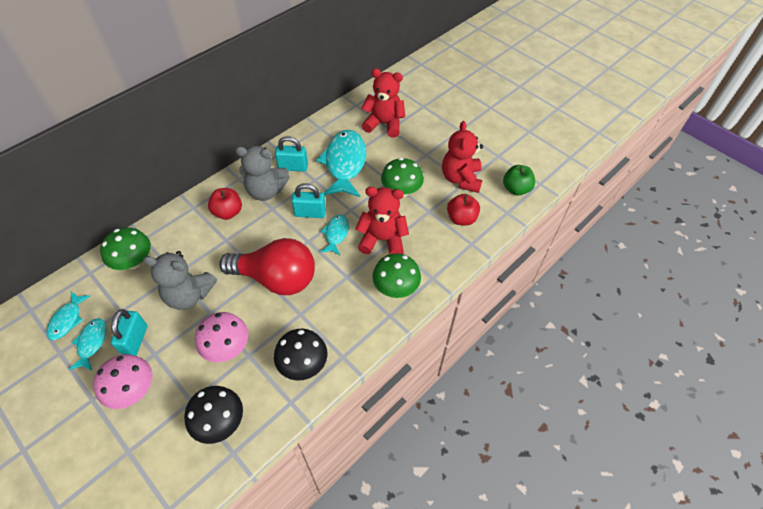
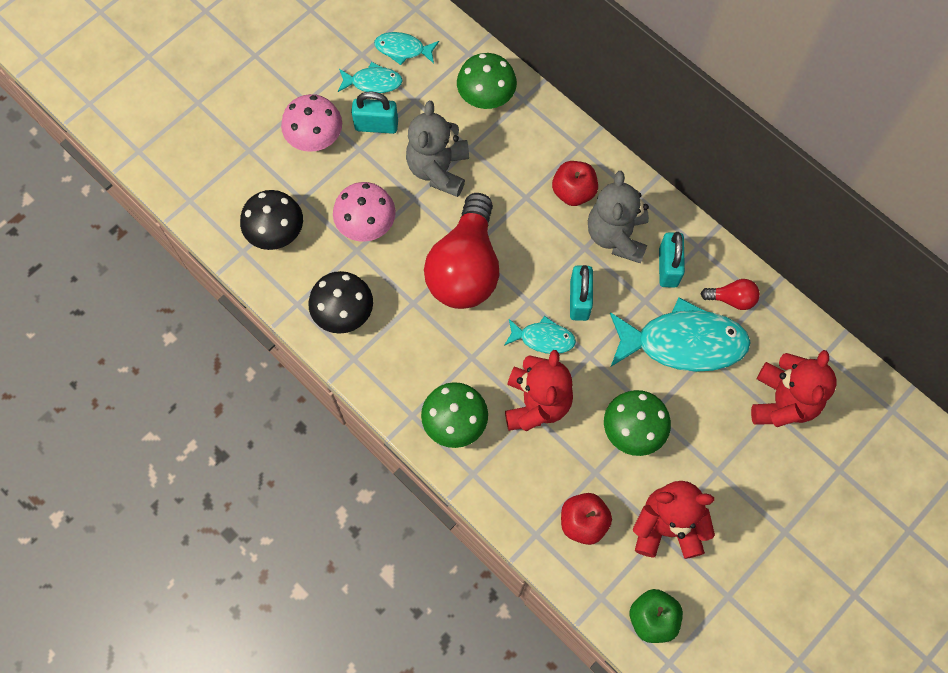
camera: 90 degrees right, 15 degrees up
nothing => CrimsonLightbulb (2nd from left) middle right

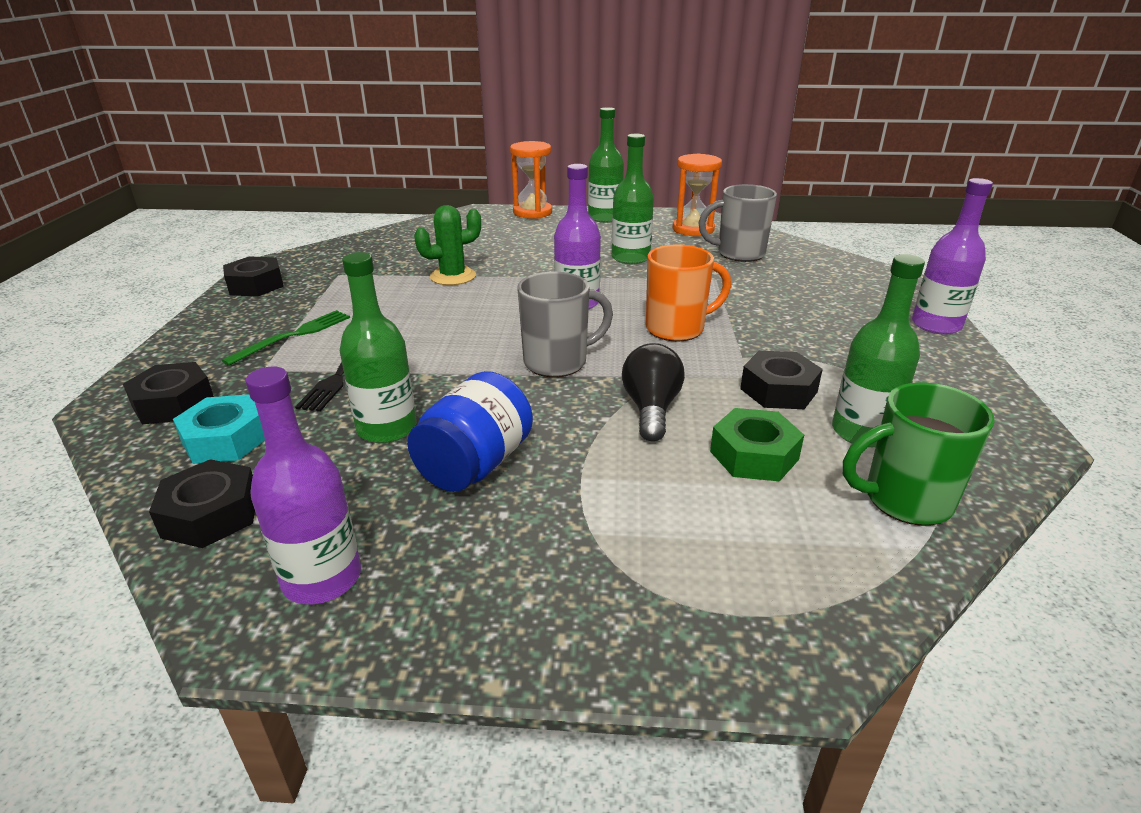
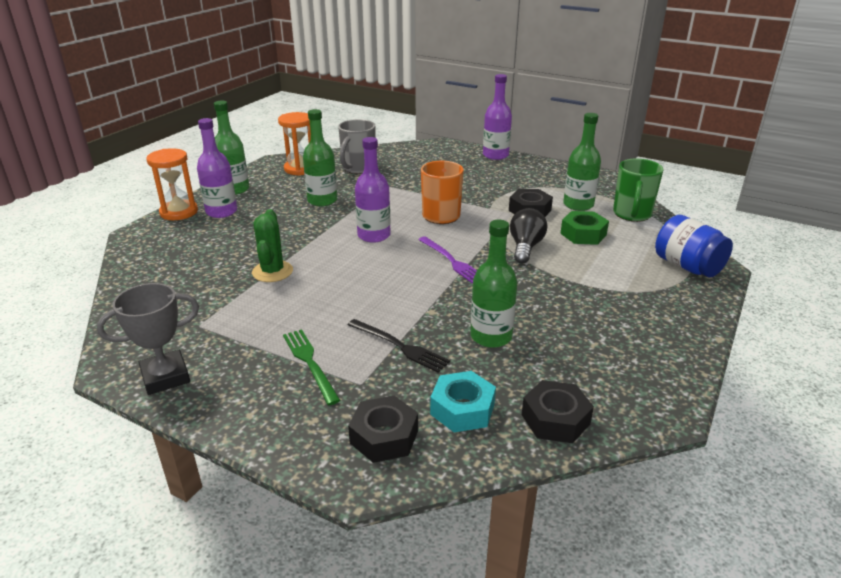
camera: 65 degrees left, 0 degrees up
JetBlackHexagonNut (3rd from left) middle left => GreyAwardCup middle left
RoyalPurpleDrinkBottle (1st from left) middle left => RoyalPurpleDrinkBottle (1st from left) top left, moved
GreyTeaMug (1st from left) centre => RoyalPurpleTableFork centre
JetBlackLightbulb centre, 75 degrees clockwise
RoyalBlueJamJar centre => RoyalBlueJamJar middle right, moved

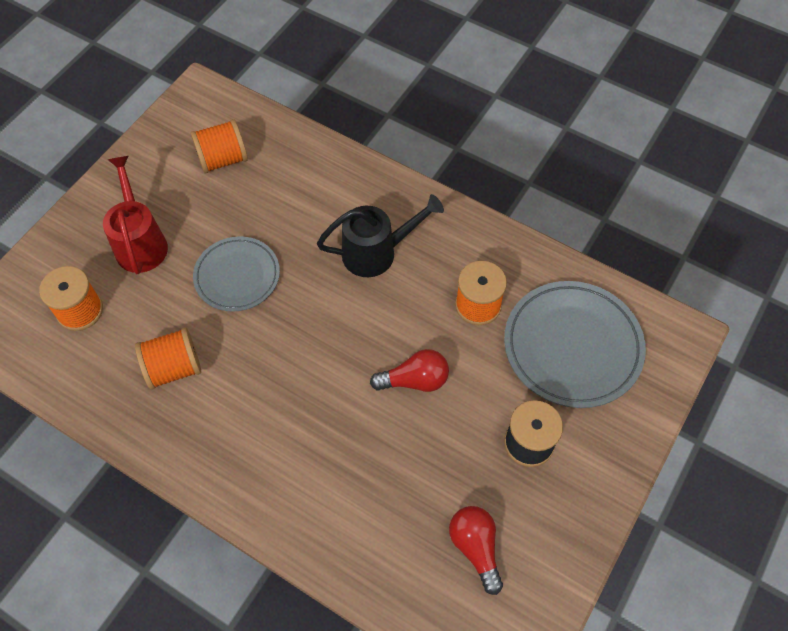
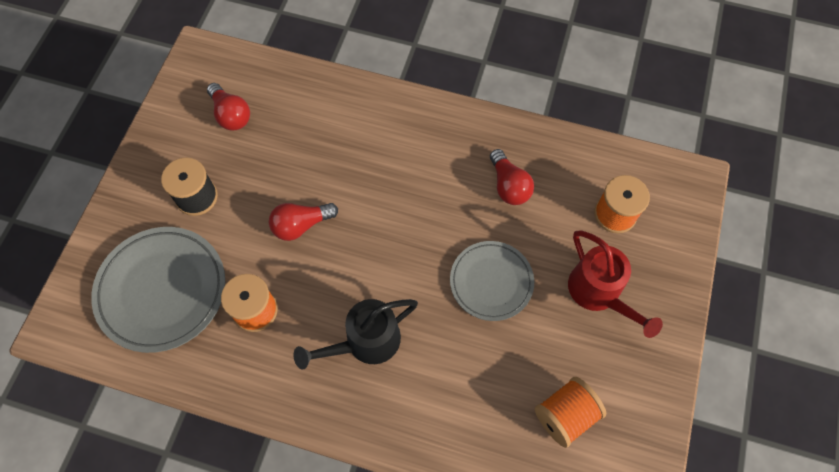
camera: 165 degrees right, 5 degrees up
BrightOrangeReelOfThread (2nd from left) middle left => CrimsonLightbulb (3rd from left) centre

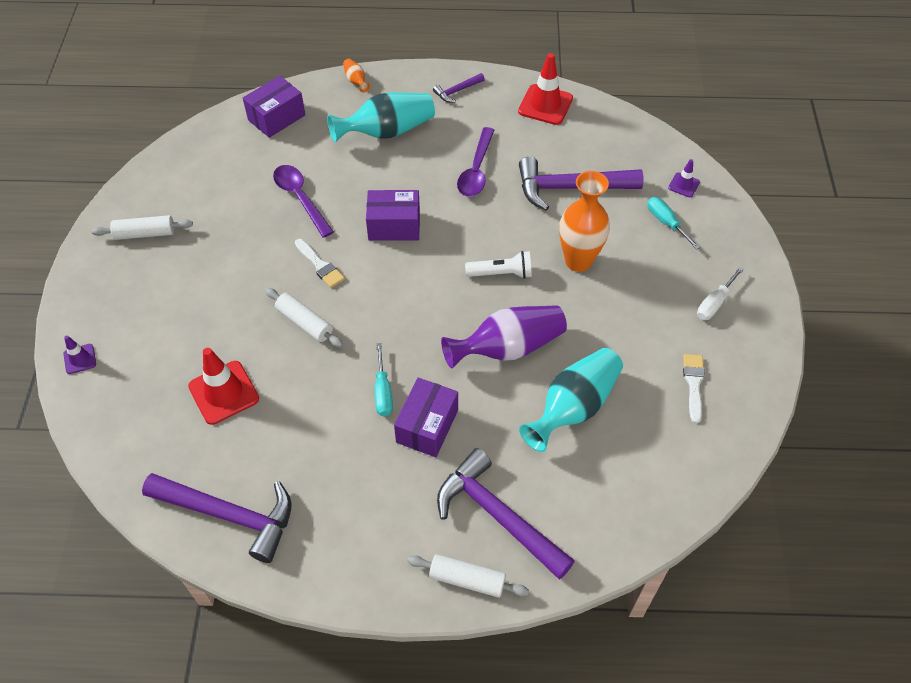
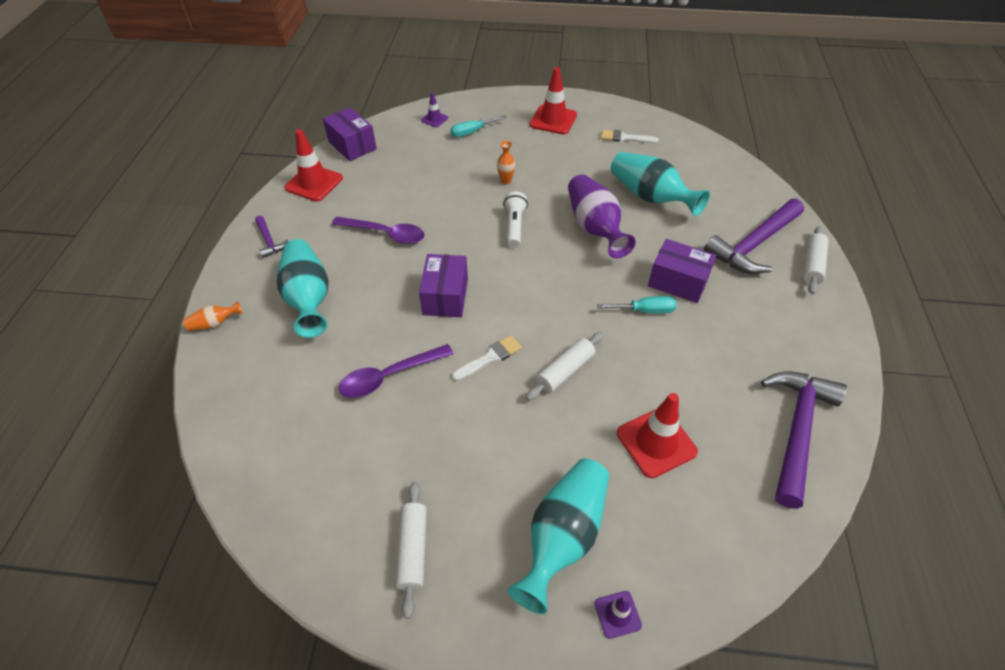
camera: 85 degrees left, 5 degrees down
RoyalPurplePackage (1st from left) top left => RoyalPurplePackage (1st from left) top centre, moved
BrightOrangeFlowerVase (2nd from left) top centre, x0.44
nothing => TealFlowerVase (2nd from left) bottom centre
WhiteHandScrewdriver middle right => CrimsonSafetyCone (2nd from left) top centre
RoyalPurpleHammer (4th from left) top centre => nothing

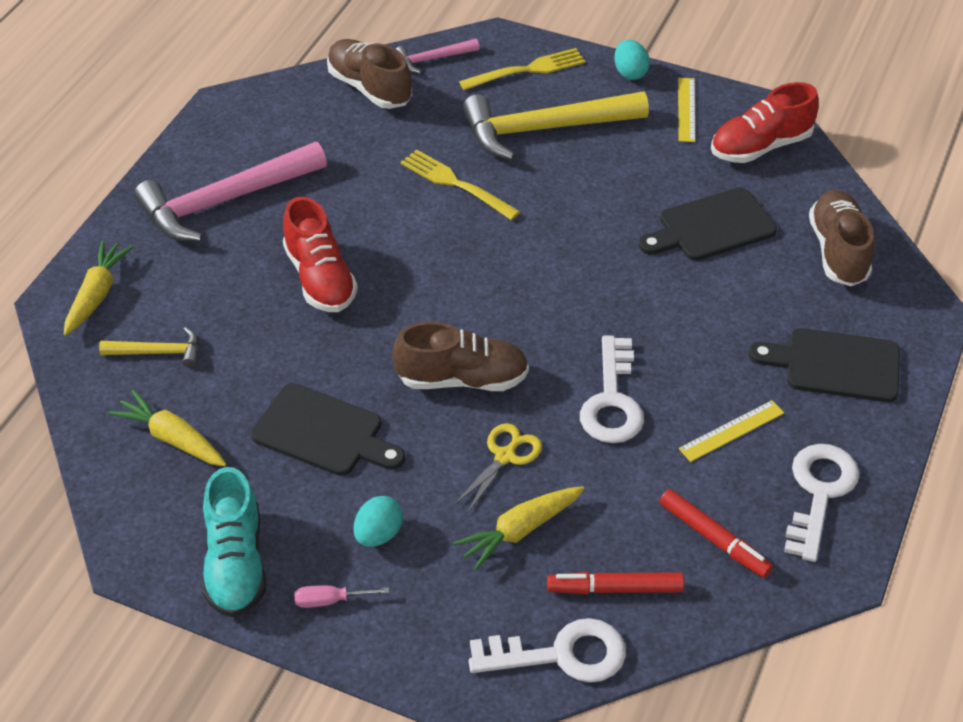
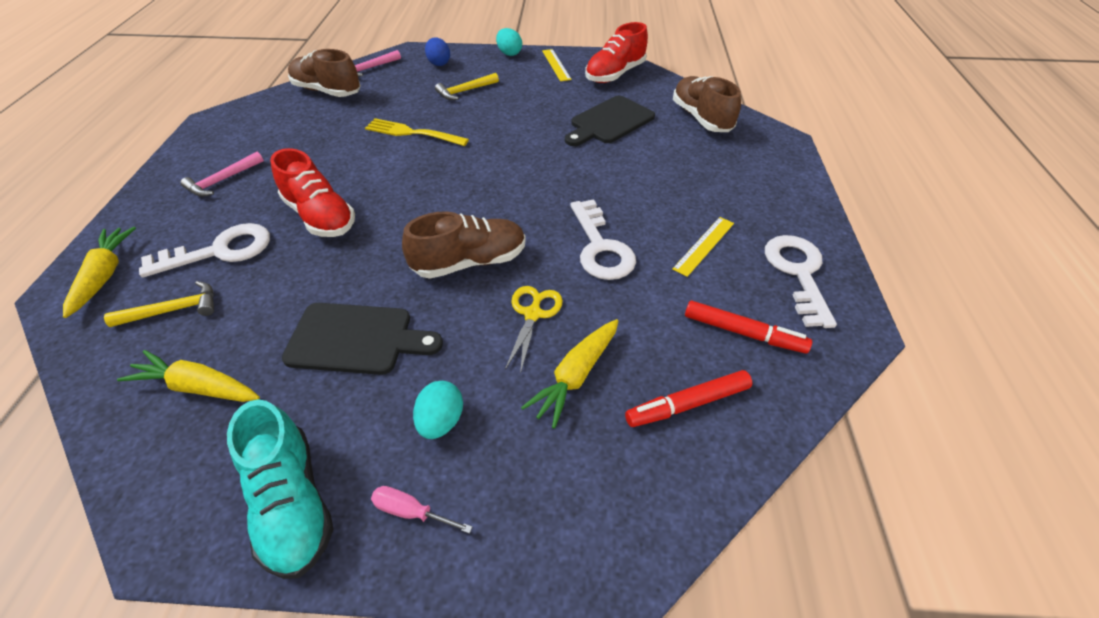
camera: 20 degrees left, 0 degrees up
WhiteKey (1st from left) bottom centre => WhiteKey (1st from left) middle left, moved
RosePinkHammer (1st from left) top left, x0.48
RosePinkHandScrewdriver bottom centre, 45 degrees clockwise
BrightYellowTableFork (2nd from left) top centre => RoyalBlueToyEgg top centre
BrightYellowHammer (2nd from left) top centre, x0.48
JetBlackBreadBoard (3rd from left) middle right => nothing

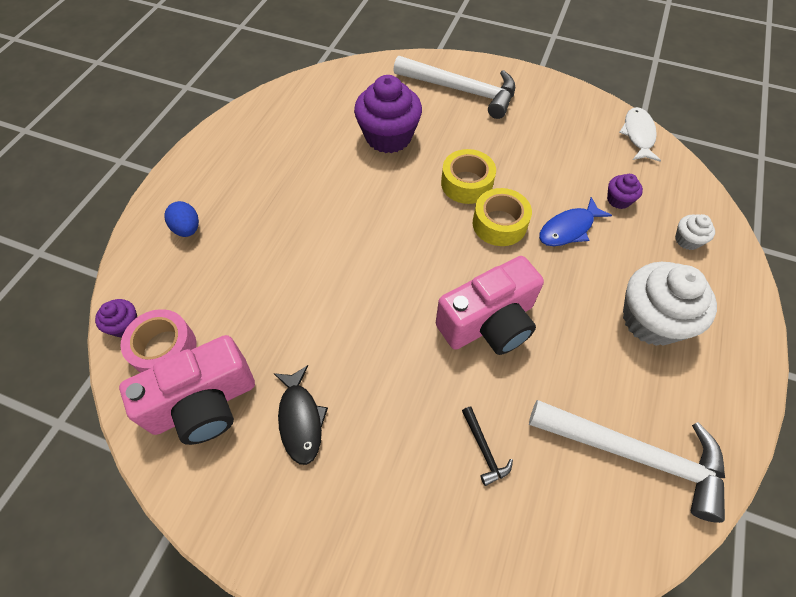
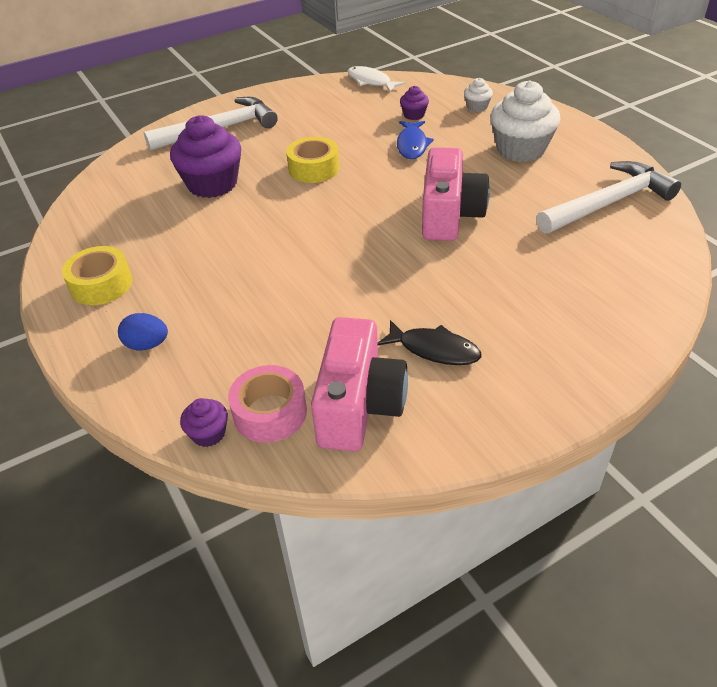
camera: 50 degrees left, 15 degrees down
BrightYellowTape (2nd from left in the first image) centre => BrightYellowTape (1st from left) middle left, moved
JetBlackHammer bottom centre => nothing

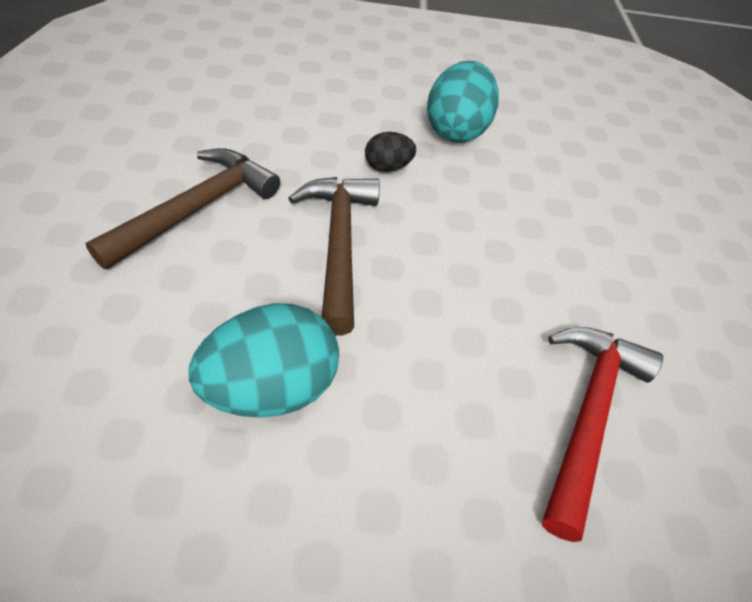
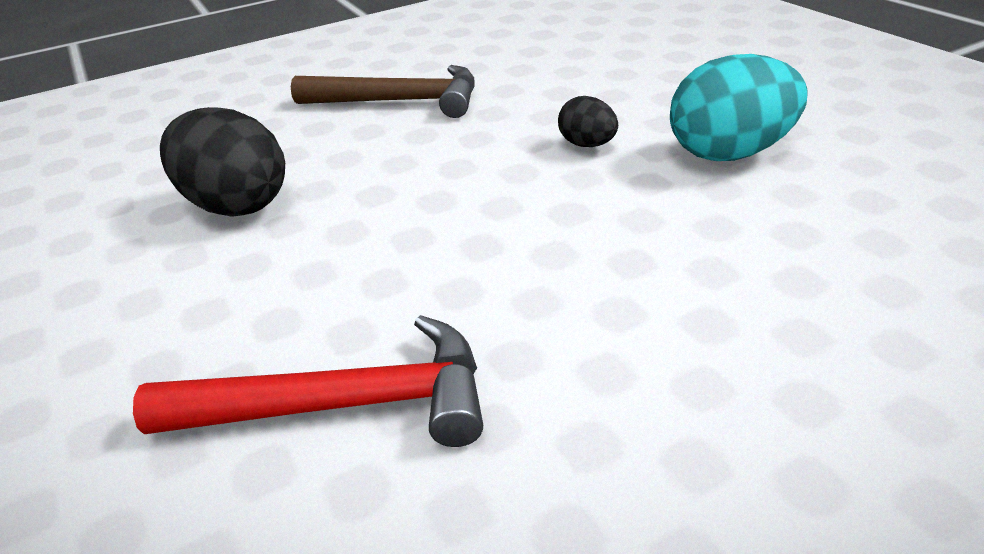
camera: 70 degrees right, 15 degrees down
TealToyEgg (1st from left) centre => JetBlackToyEgg (1st from left) top left
BrownHammer (2nd from left) centre => nothing

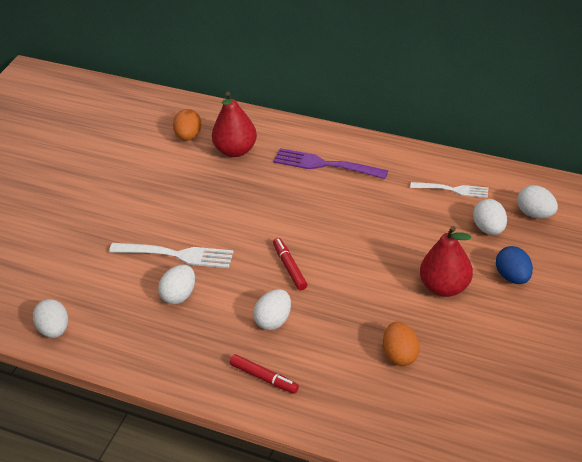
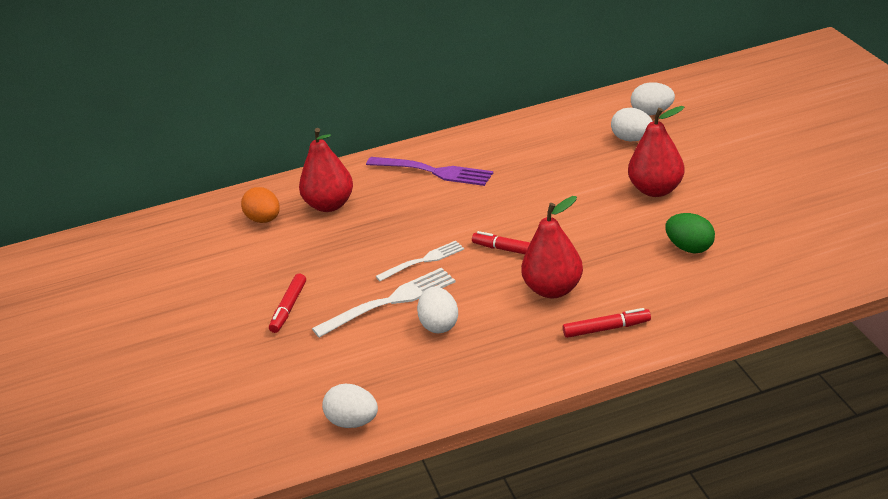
camera: 40 degrees left, 10 degrees down
nothing => CrimsonMarkerPen (1st from left) middle left
RoyalPurpleTableFork centre, 135 degrees counterclockwise
WhiteTableFork (2nd from left) middle right => WhiteTableFork (2nd from left) centre, moved
WhiteToyEgg (3rd from left) bottom centre => CrimsonPearFruit (2nd from left) centre
BrightOrangeToyEgg (2nd from left) bottom right => GreenToyEgg middle right
RoyalBlueToyEgg middle right => nothing

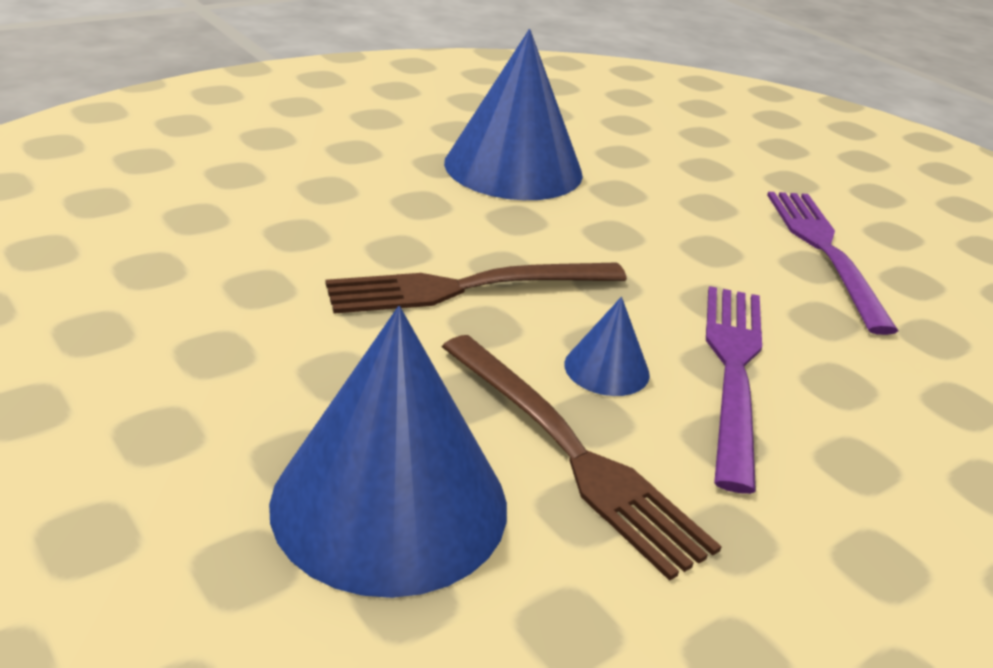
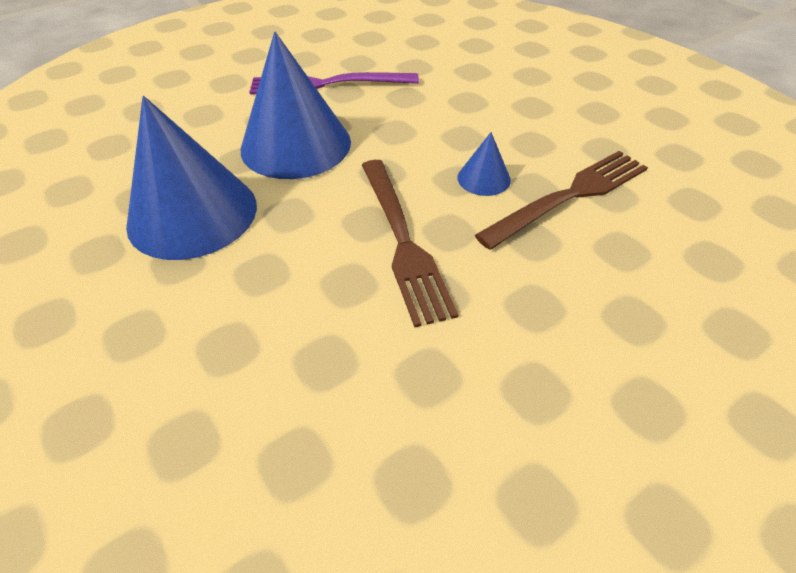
camera: 85 degrees left, 15 degrees up
RoyalBlueCone (1st from left in the first image) bottom centre => RoyalBlueCone (2nd from left) top centre, moved
RoyalPurpleTableFork (1st from left) middle right => nothing

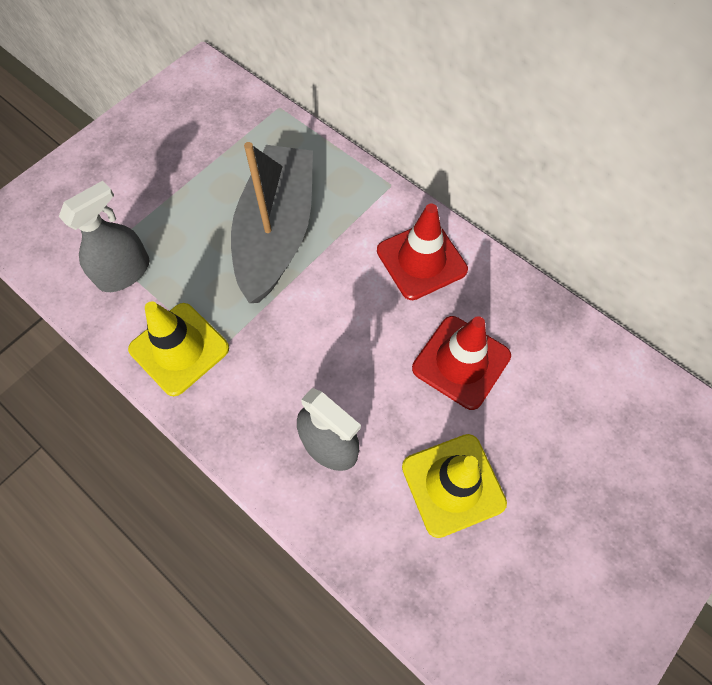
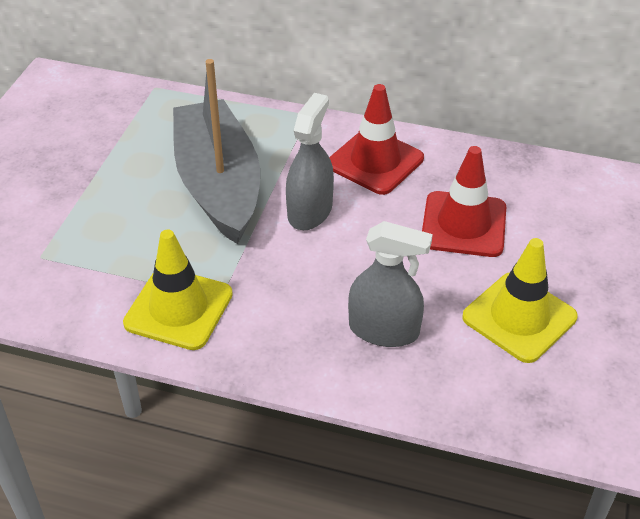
camera: 25 degrees left, 20 degrees down
GreySprayCleaner (1st from left) middle left => GreySprayCleaner (1st from left) top centre, moved

